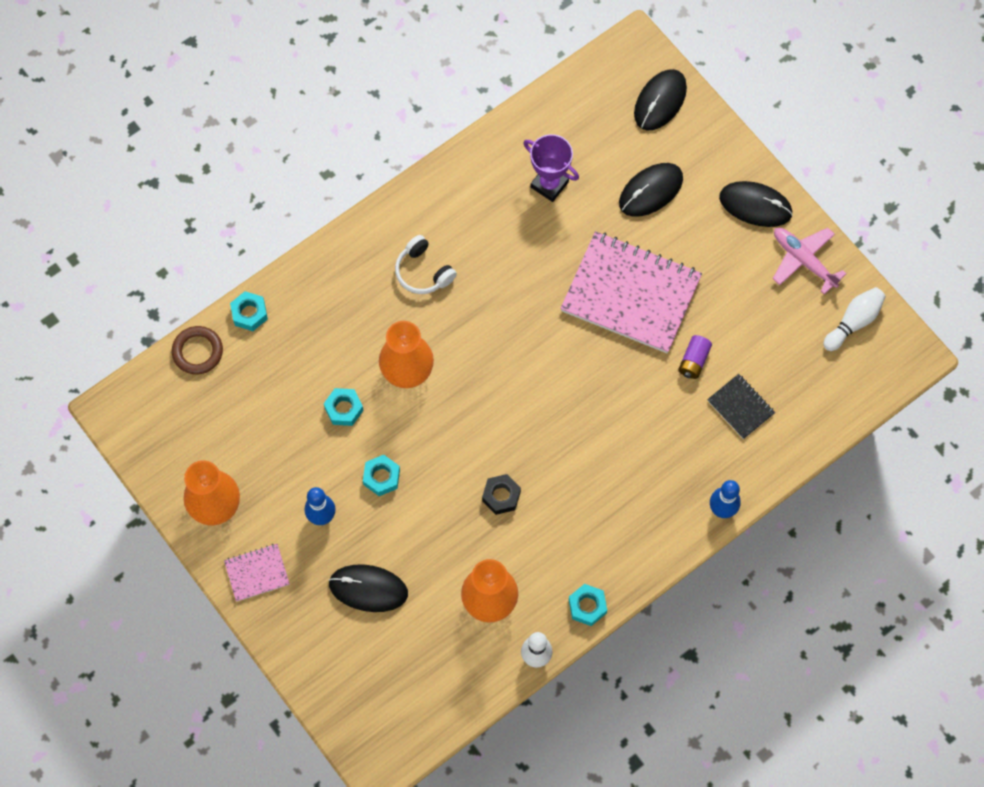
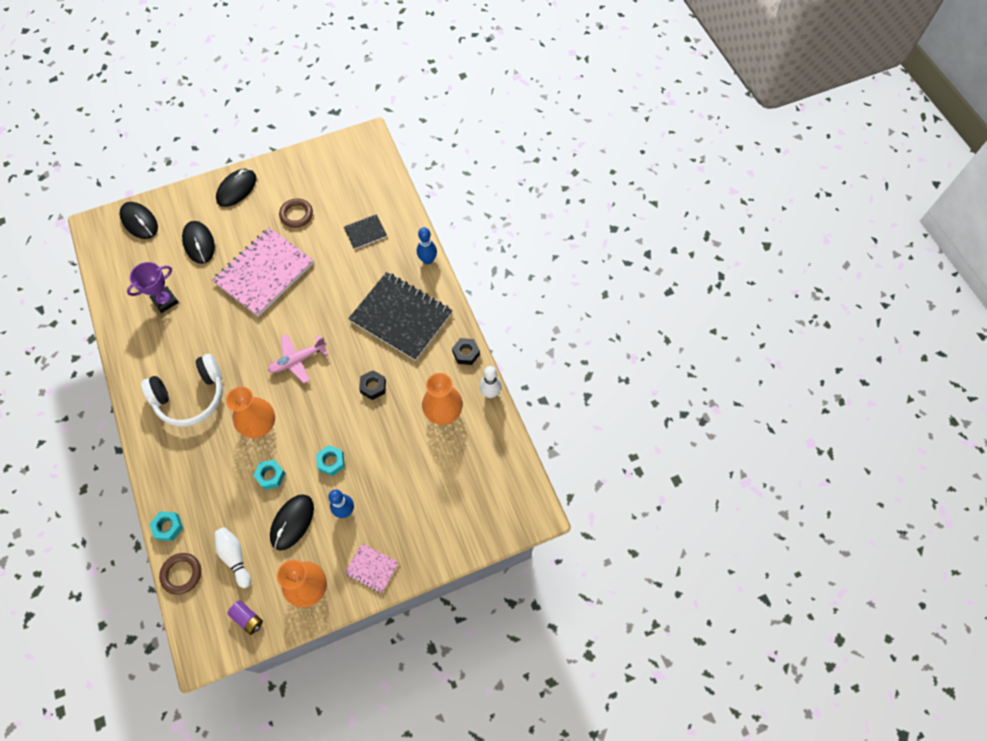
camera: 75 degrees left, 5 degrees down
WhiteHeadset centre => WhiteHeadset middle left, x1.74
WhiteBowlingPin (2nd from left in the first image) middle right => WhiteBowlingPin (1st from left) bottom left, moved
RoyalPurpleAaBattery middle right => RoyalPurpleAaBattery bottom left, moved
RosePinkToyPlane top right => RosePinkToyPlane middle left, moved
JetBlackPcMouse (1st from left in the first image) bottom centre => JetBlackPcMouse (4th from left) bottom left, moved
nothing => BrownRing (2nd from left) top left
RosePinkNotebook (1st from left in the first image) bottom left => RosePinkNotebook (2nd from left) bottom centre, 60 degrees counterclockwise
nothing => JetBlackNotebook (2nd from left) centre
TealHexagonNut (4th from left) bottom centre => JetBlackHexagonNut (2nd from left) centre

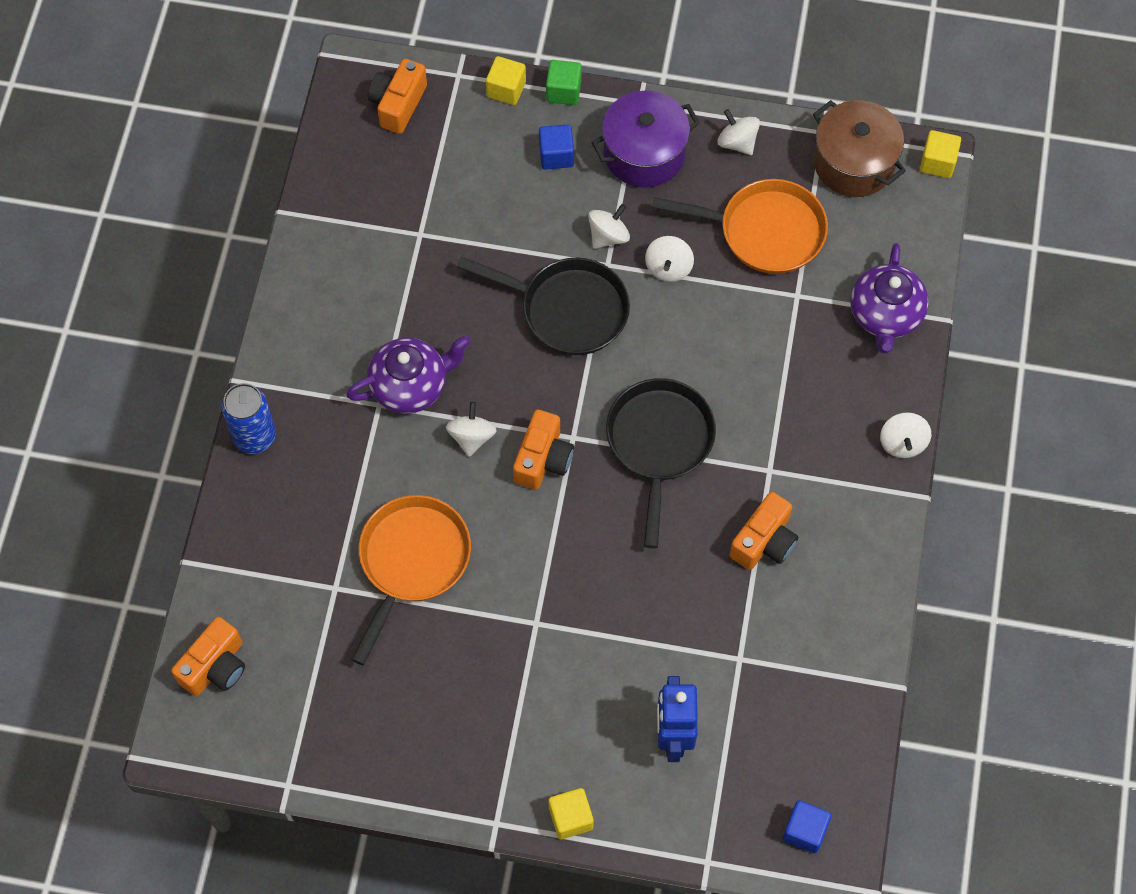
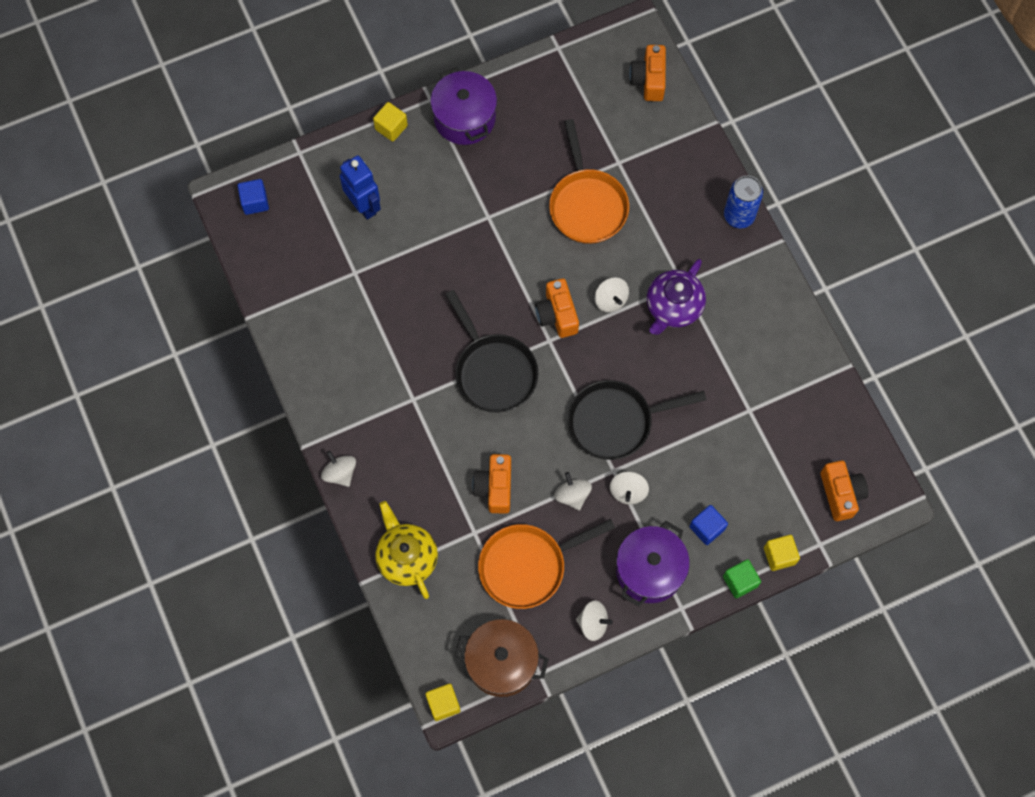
camera: 145 degrees right, 5 degrees up
RoyalPurpleTeaPot (2nd from left) middle right => BrightYellowTeaPot bottom centre
nothing => RoyalPurplePot (1st from left) top centre
BrightOrangeCamera (4th from left in the first image) middle right => BrightOrangeCamera (1st from left) centre, moved

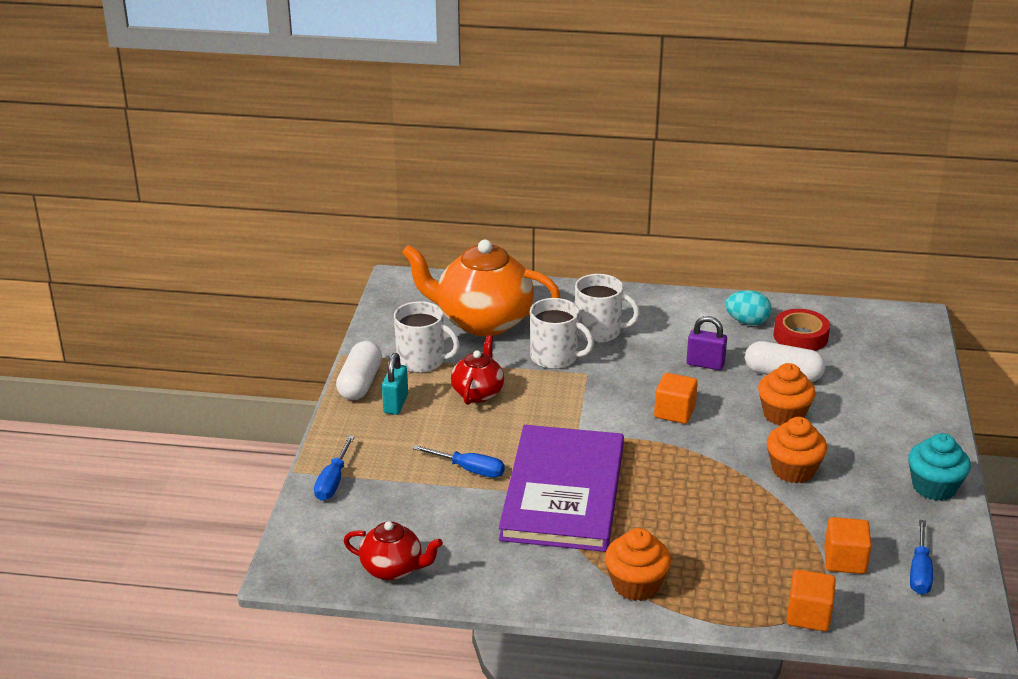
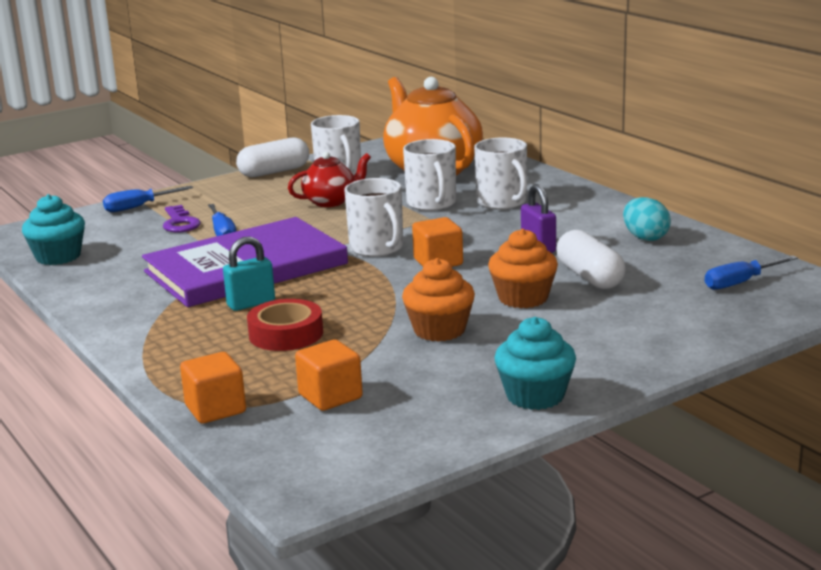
camera: 50 degrees right, 10 degrees down
CrimsonTeaPot (1st from left) bottom centre => TealCupcake (1st from left) middle left
nothing => RoyalPurpleKey middle left
TealLock centre => TealLock middle left, moved
CrimsonTape middle right => CrimsonTape centre, moved
nothing => WhiteTeaMug (2nd from left) centre
RoyalBlueHandScrewdriver (3rd from left) bottom right => RoyalBlueHandScrewdriver (3rd from left) middle right, moved
BrightOrangeCupcake (1st from left) bottom centre => nothing

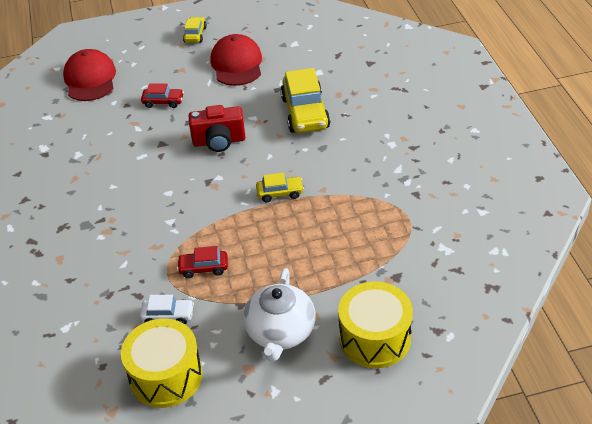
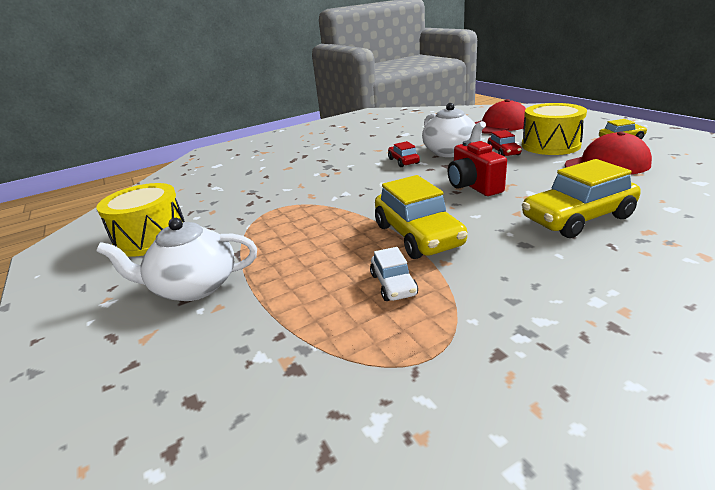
camera: 75 degrees right, 15 degrees down
WhiteToyCar bottom left => WhiteToyCar centre, moved
BrightYellowToyCar (2nd from left in the first image) centre => BrightYellowToyCar (1st from left) centre, x1.92
CrimsonToyCar (2nd from left in the first image) centre => CrimsonToyCar (1st from left) top centre, moved
nothing => WhiteTeaPot (2nd from left) top centre
BrightYellowDrum (2nd from left) bottom centre => BrightYellowDrum (2nd from left) top right, moved

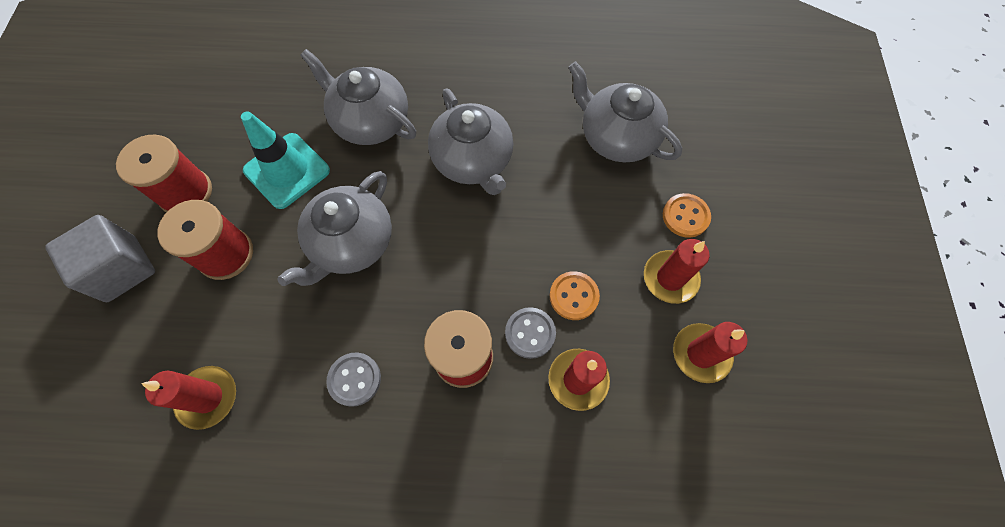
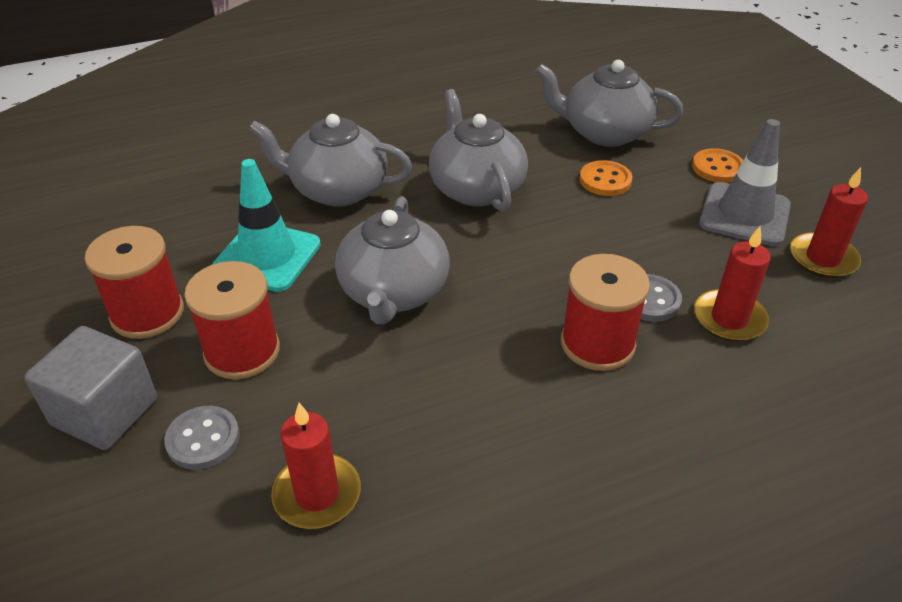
camera: 25 degrees left, 25 degrees down
GreyShirtButton (1st from left) bottom centre => GreyShirtButton (1st from left) bottom left, moved
GreyTeaPot (3rd from left) top centre, 150 degrees counterclockwise
BrightOrangeShirtButton (1st from left) centre => BrightOrangeShirtButton (1st from left) top right, moved
CrimsonCandle (3rd from left) middle right => GreySafetyCone top right

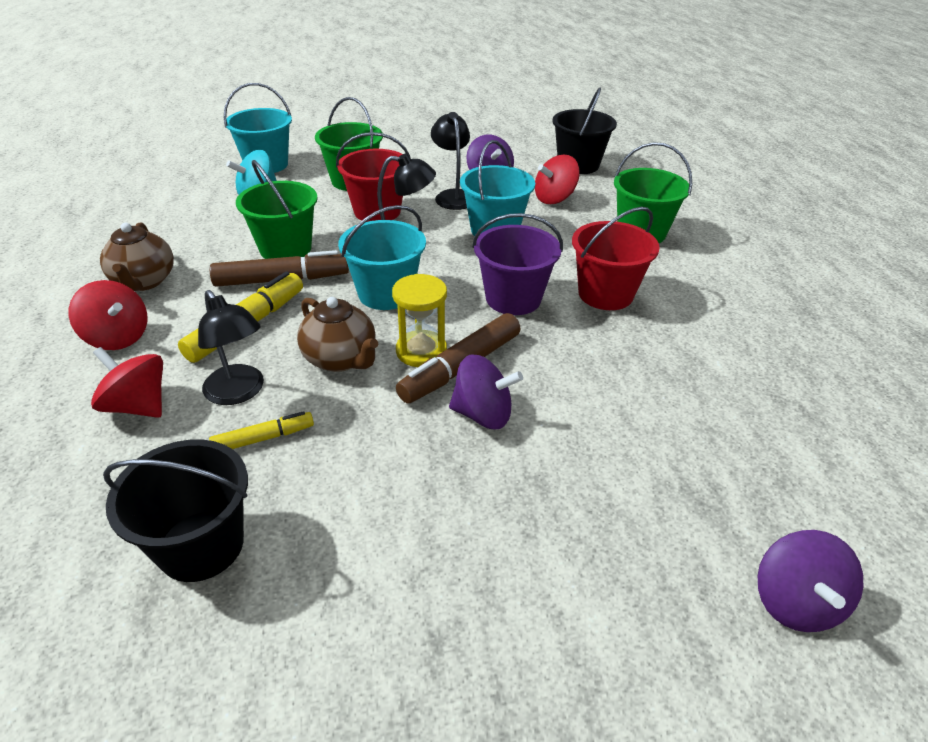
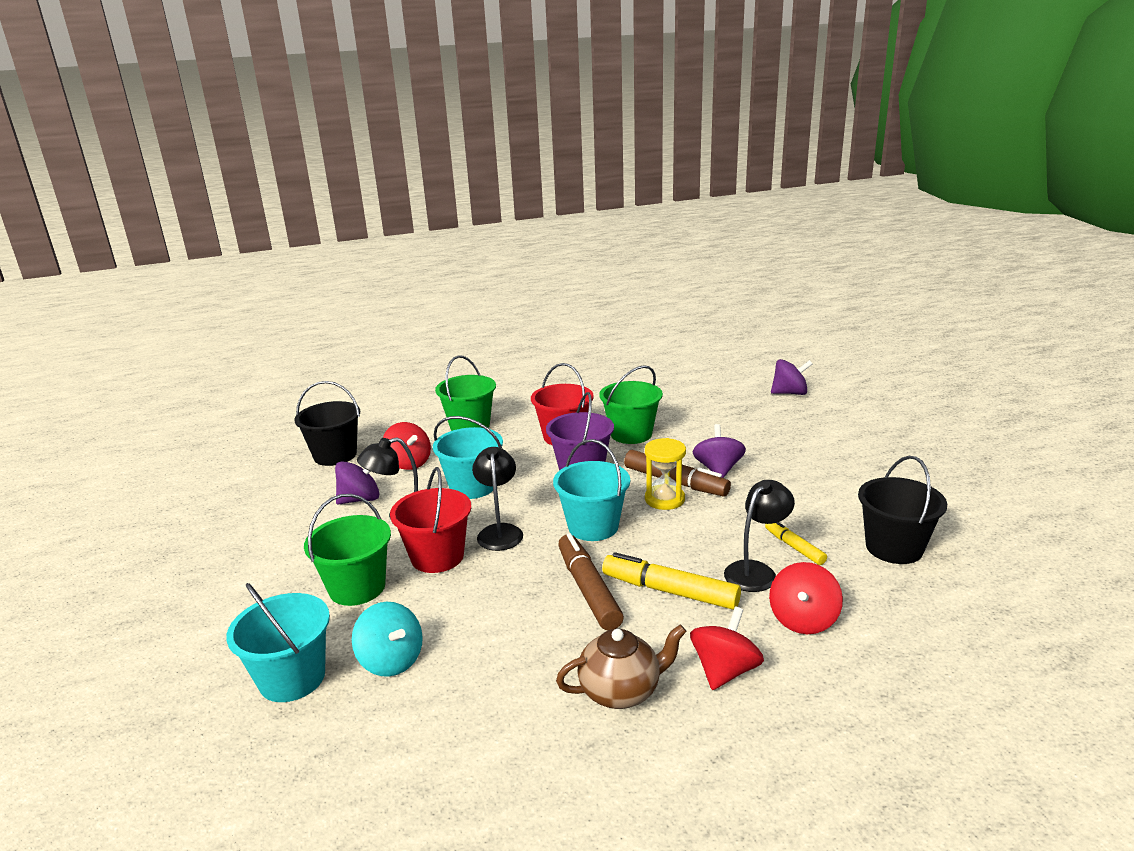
camera: 95 degrees left, 15 degrees down
GreenSandBucket (1st from left in the first image) top left => GreenSandBucket (3rd from left) centre, moved
BrownTeaPot (2nd from left) centre => nothing

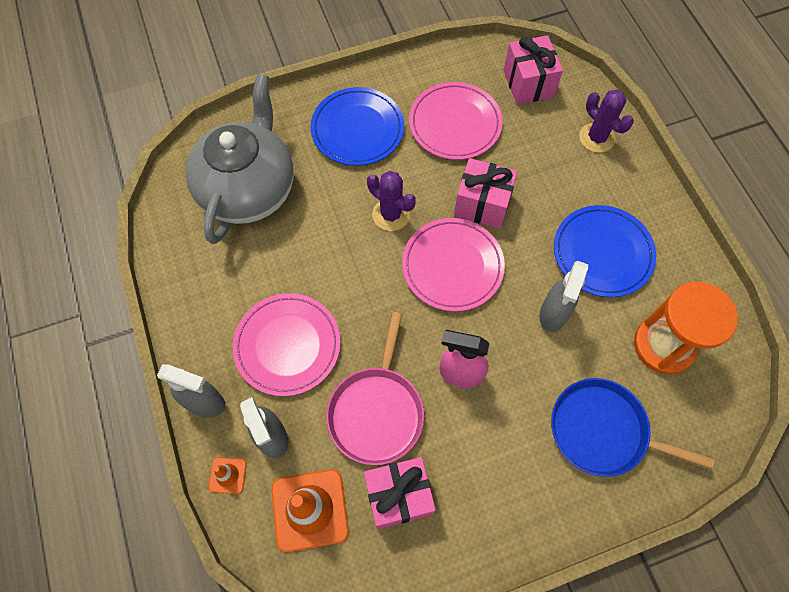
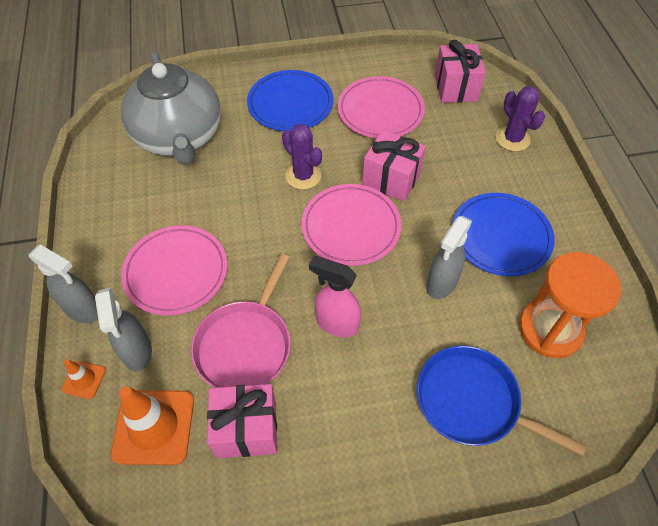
camera: 10 degrees right, 10 degrees down
GreyTeaPot top left, 135 degrees clockwise

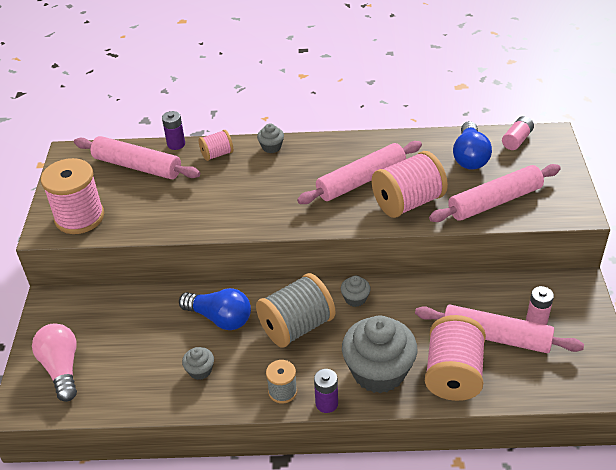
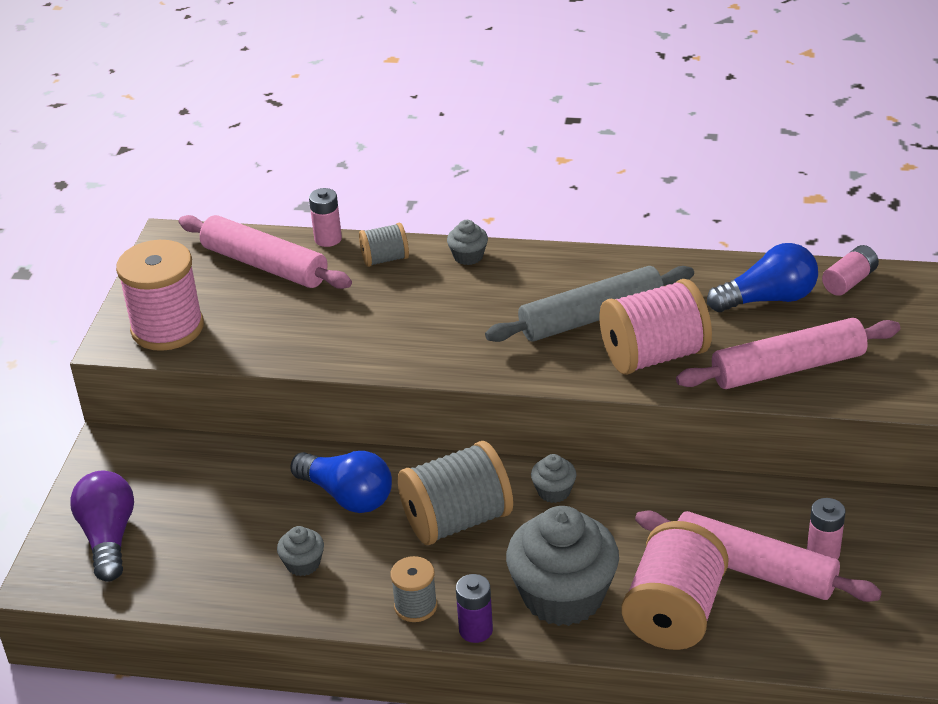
camera: 10 degrees right, 5 degrees down
RosePinkLightbulb bottom left => RoyalPurpleLightbulb bottom left
RoyalPurpleAaBattery (1st from left) top left => RosePinkAaBattery (1st from left) top centre
RosePinkReelOfThread (2nd from left) top centre => GreyReelOfThread (1st from left) centre
RosePinkDoughRoller (2nd from left) centre => GreyDoughRoller centre
RoyalBlueLightbulb (2nd from left) top right => RoyalBlueLightbulb (2nd from left) middle right, 120 degrees counterclockwise

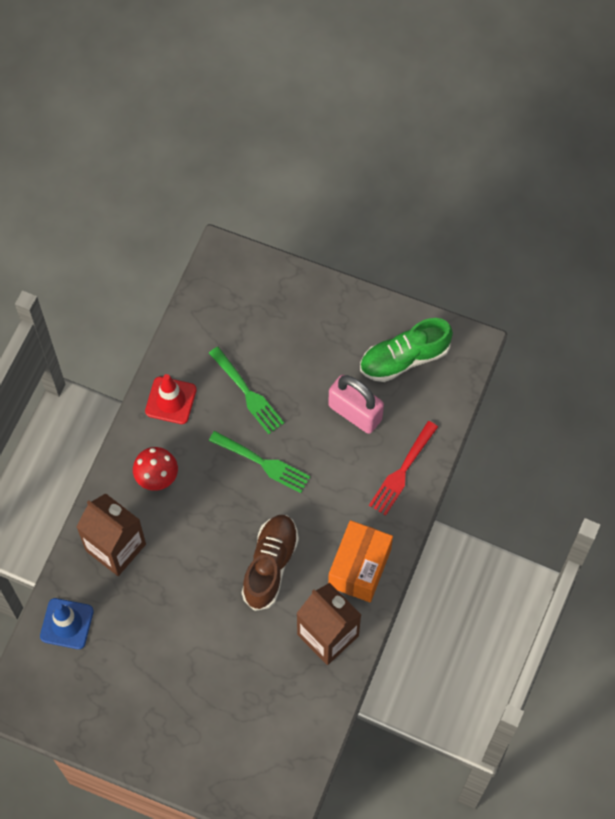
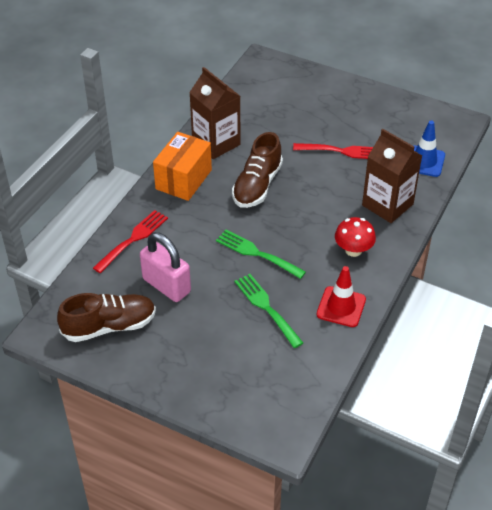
camera: 175 degrees left, 20 degrees down
GreenLaceUpShoe centre => BrownLaceUpShoe (1st from left) middle left
nothing => CrimsonTableFork (2nd from left) top right

